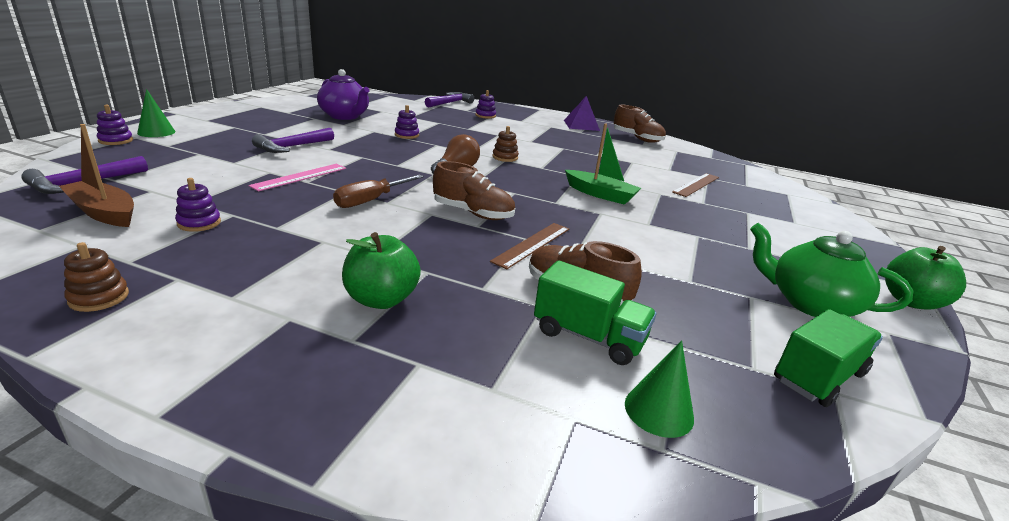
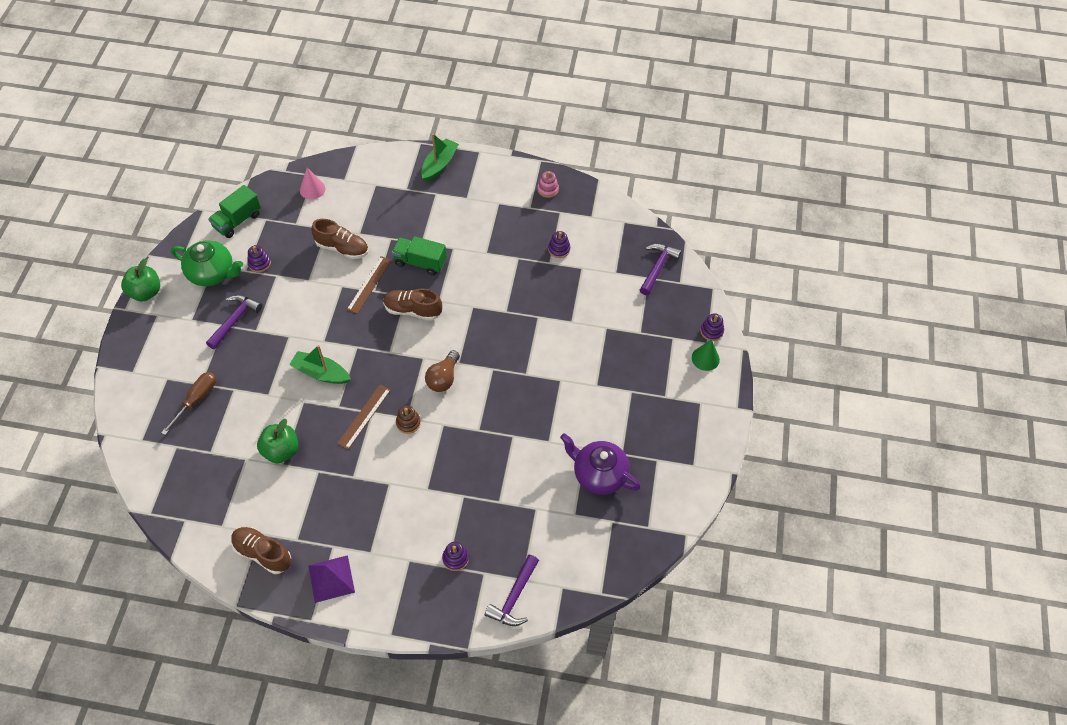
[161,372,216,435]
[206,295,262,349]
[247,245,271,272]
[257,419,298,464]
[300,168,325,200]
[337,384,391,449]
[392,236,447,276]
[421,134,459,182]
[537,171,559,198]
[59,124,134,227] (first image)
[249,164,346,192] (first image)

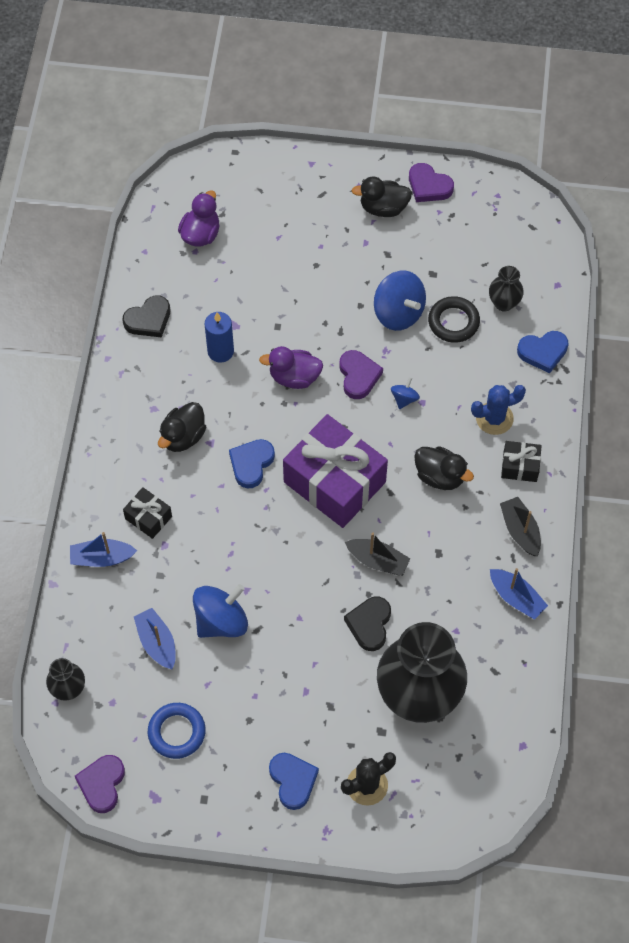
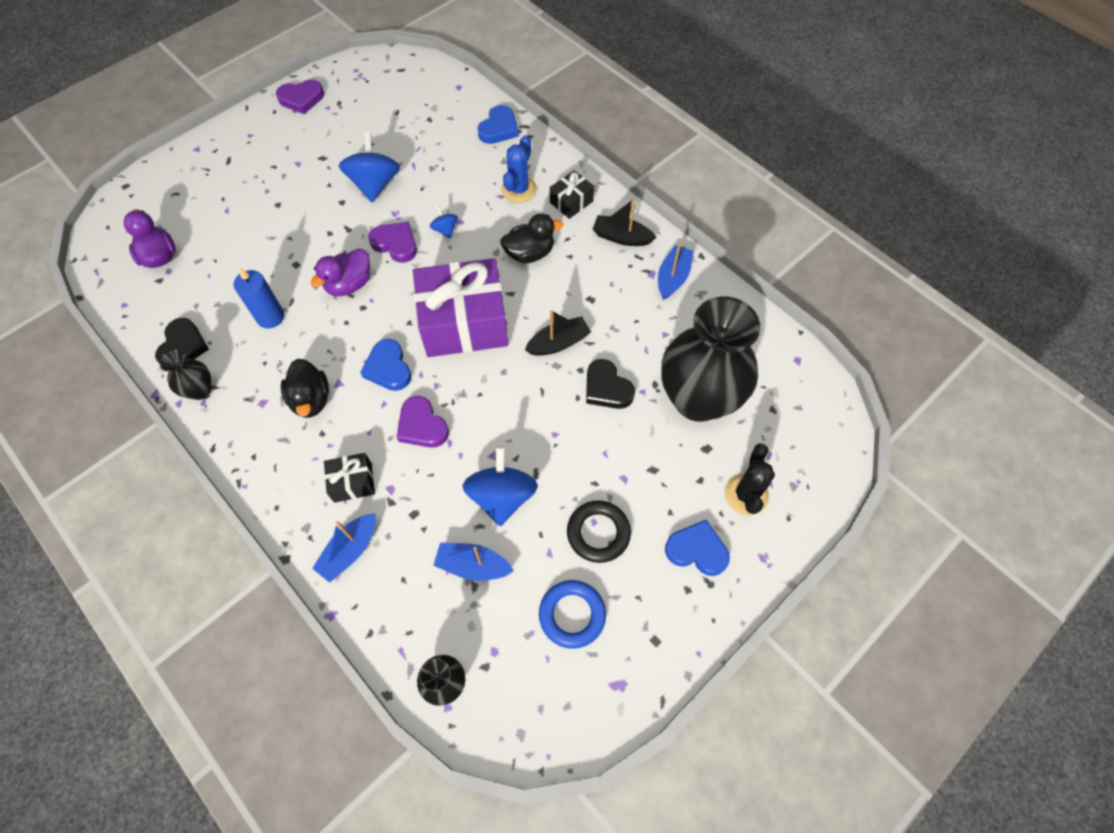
[159,349,211,400]
[339,132,400,202]
[397,396,449,448]
[567,500,631,563]
[658,244,694,300]
[352,176,412,217] (first image)

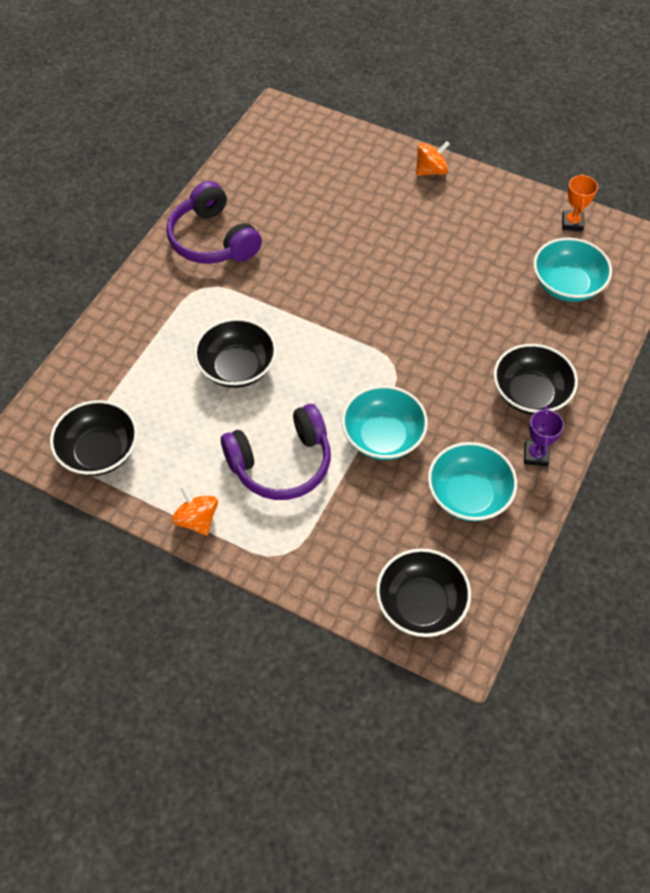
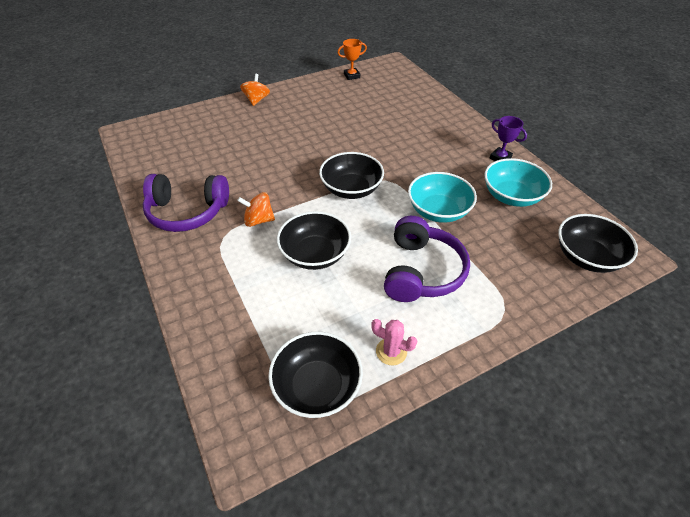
[237,192,275,227]
[319,152,384,199]
[338,39,367,80]
[371,319,417,365]
[533,238,612,302] (first image)

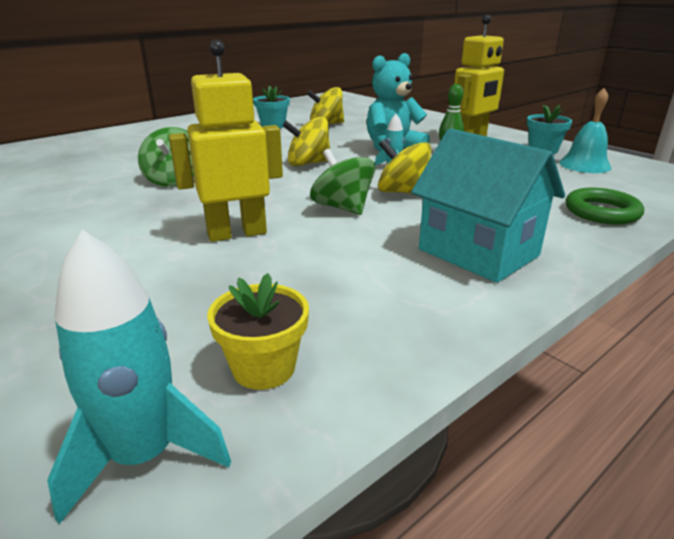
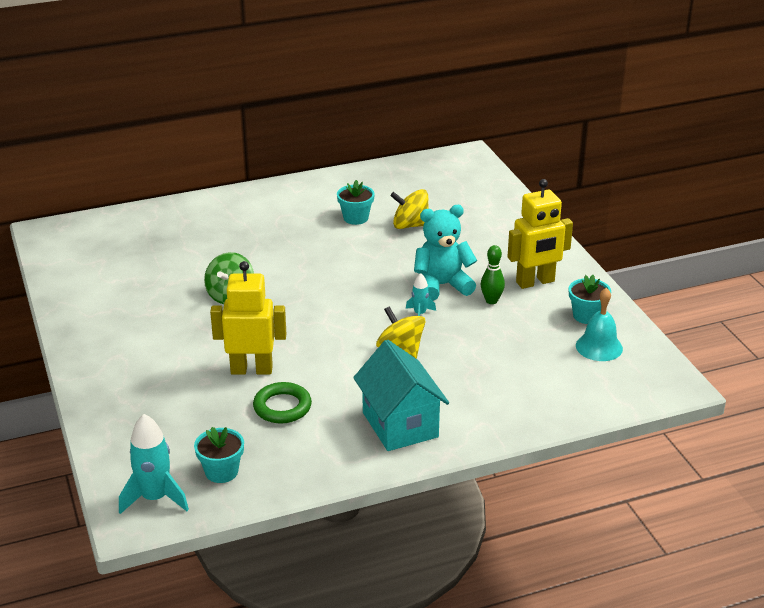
[194,427,244,483]
[253,382,312,423]
[282,117,330,167] (first image)
[310,149,375,215] (first image)

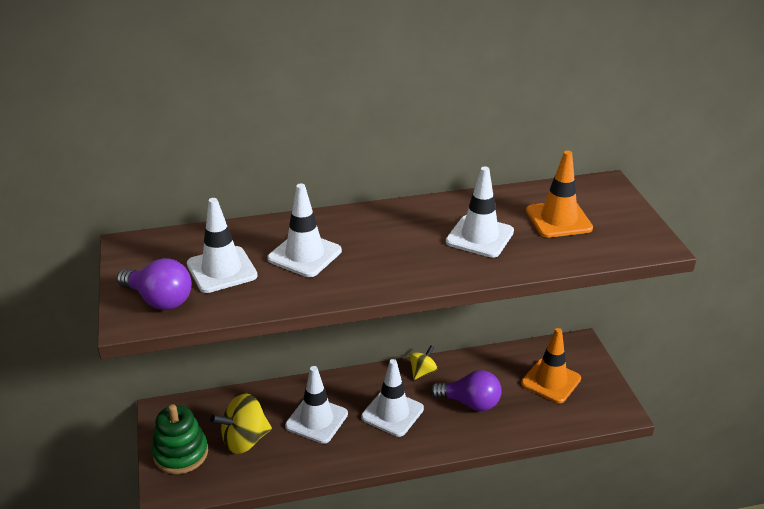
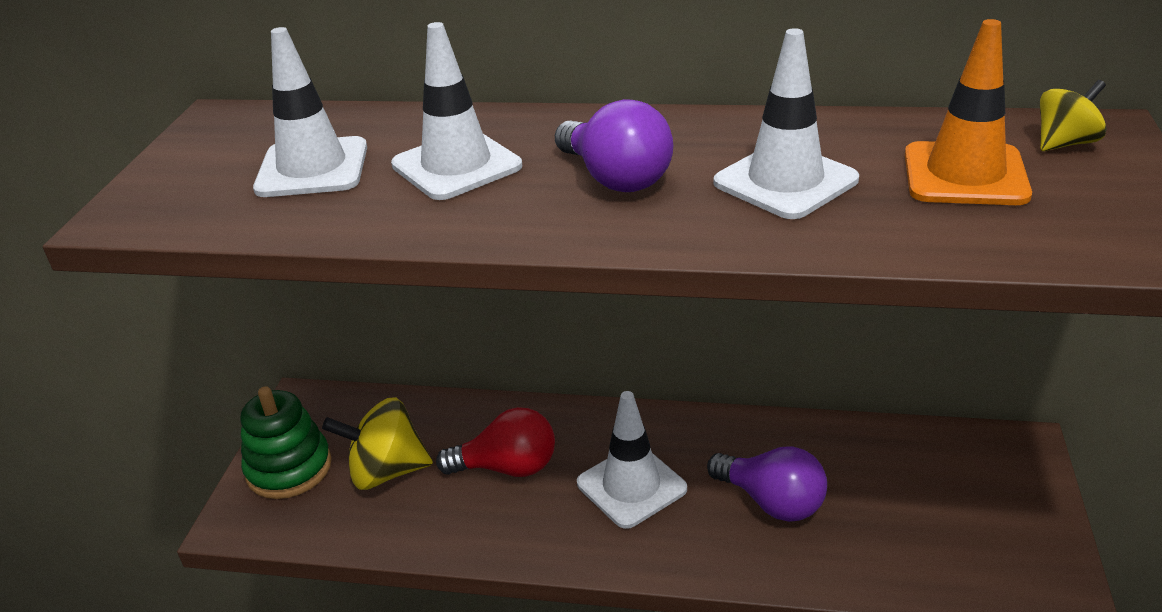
[436,407,555,477]
[555,99,673,192]
[1040,80,1107,151]
[521,328,581,403] (first image)

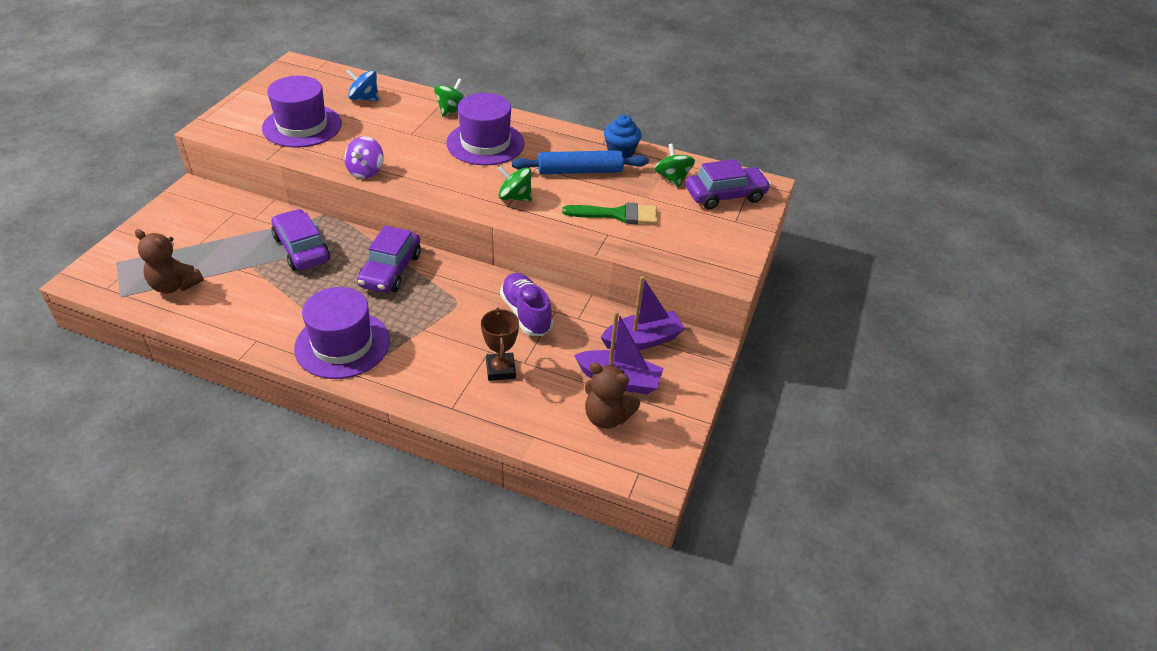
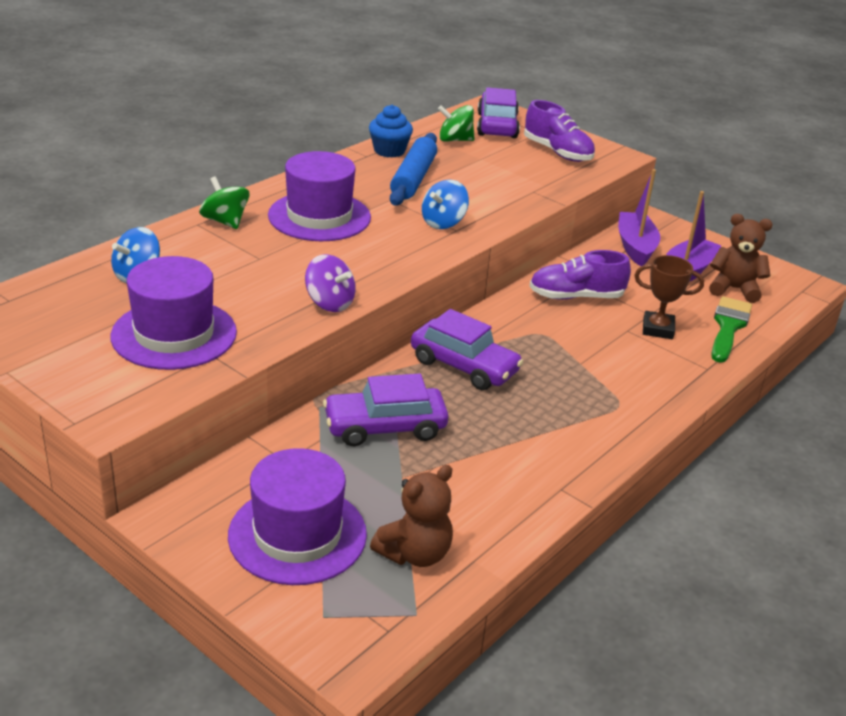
[228,448,367,585]
[422,180,469,229]
[524,100,595,162]
[709,214,773,303]
[711,296,752,363]

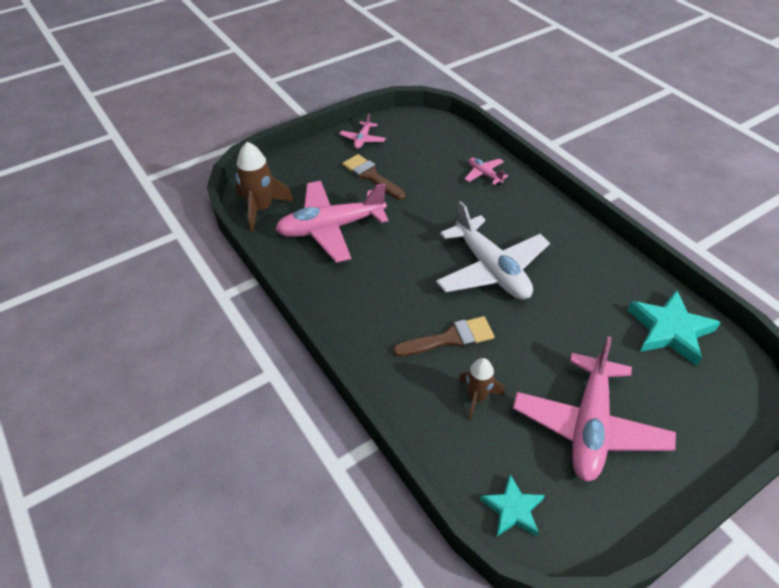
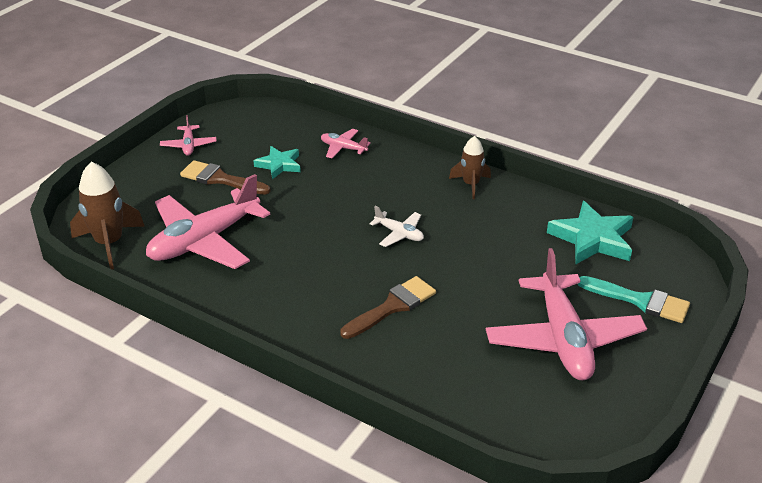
[253,146,301,179]
[369,206,424,247]
[449,136,491,199]
[578,276,690,323]

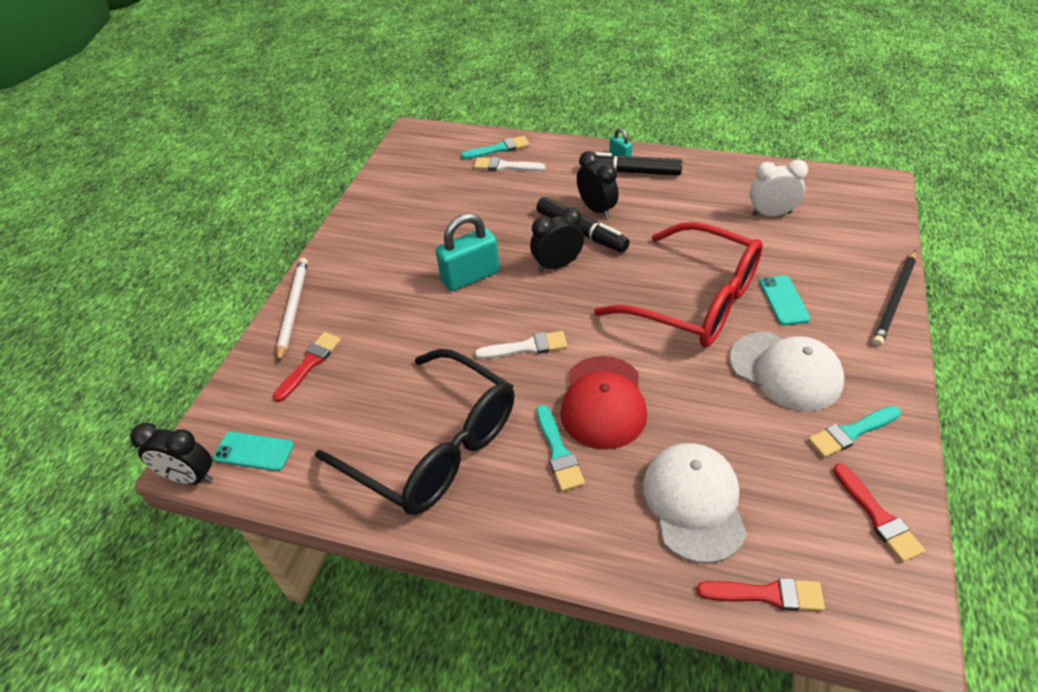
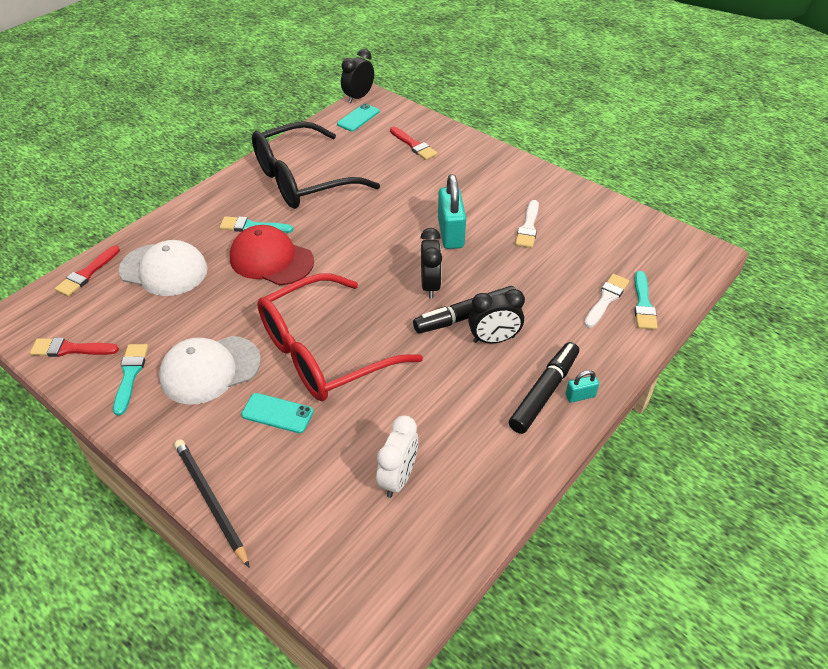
[515,200,539,248]
[277,258,308,363] (first image)

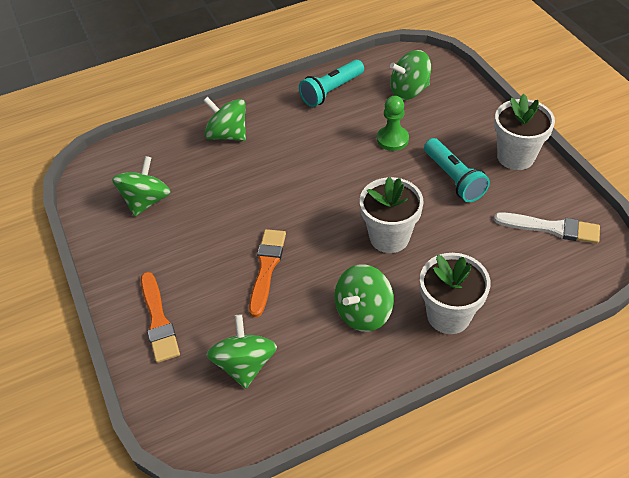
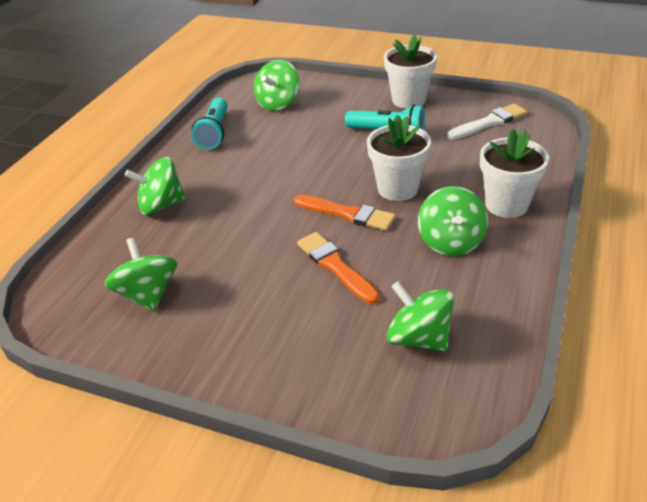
[294,195,396,231]
[377,96,409,151] (first image)

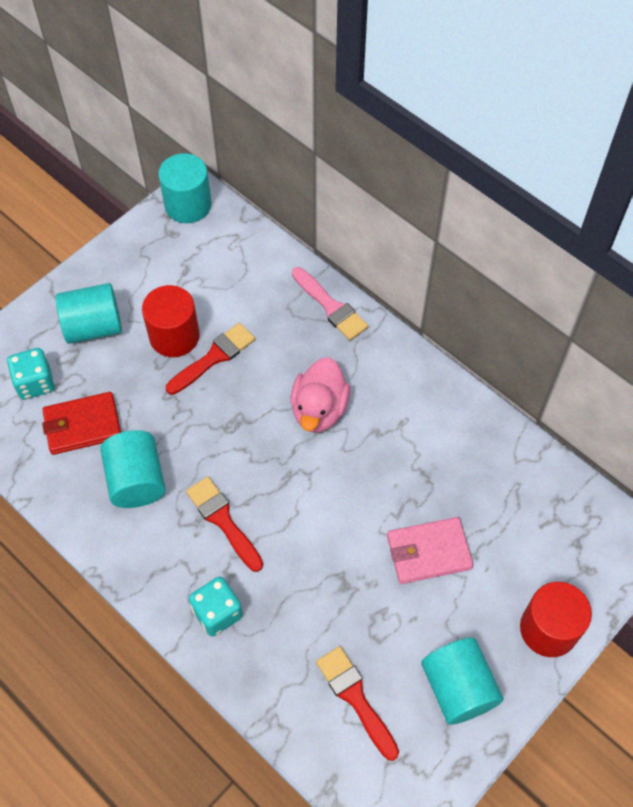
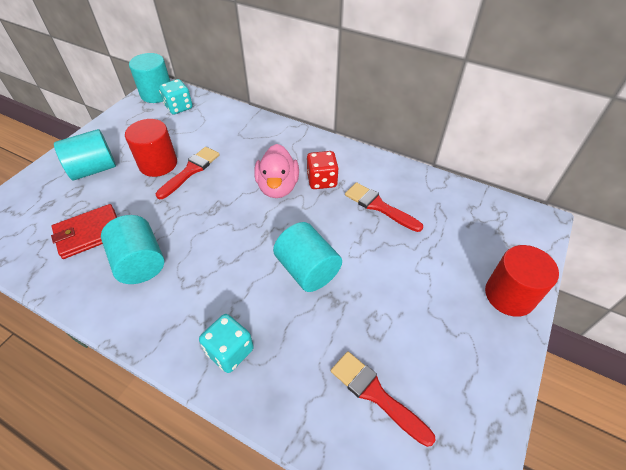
[159,79,193,115]
[273,222,342,292]
[307,151,339,189]
[345,182,423,232]
[292,267,368,341] (first image)
[387,517,474,584] (first image)

